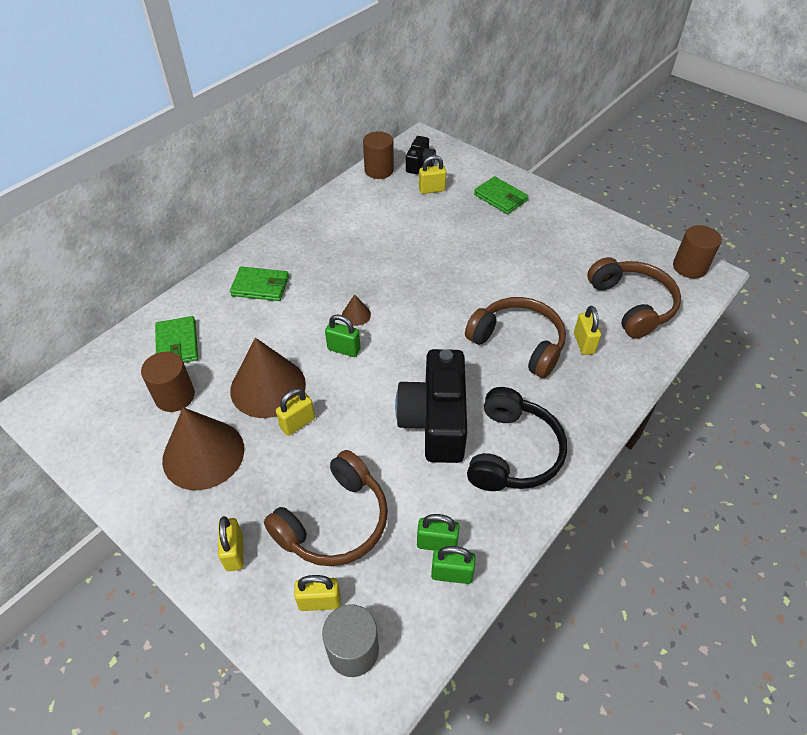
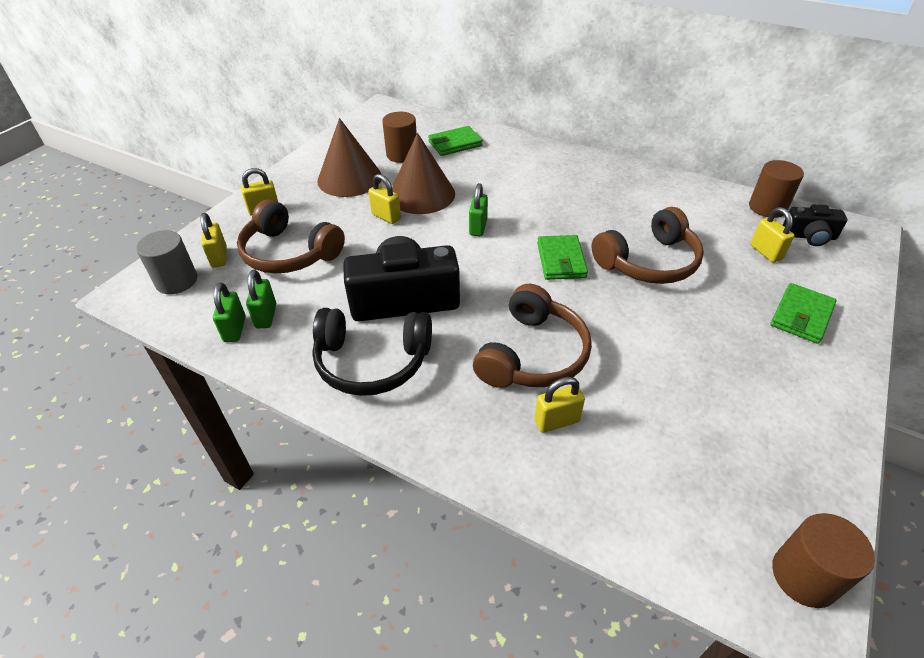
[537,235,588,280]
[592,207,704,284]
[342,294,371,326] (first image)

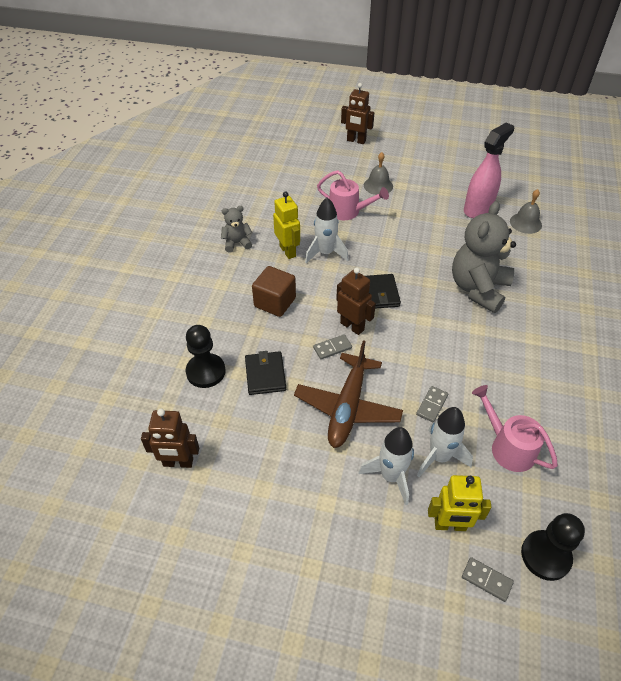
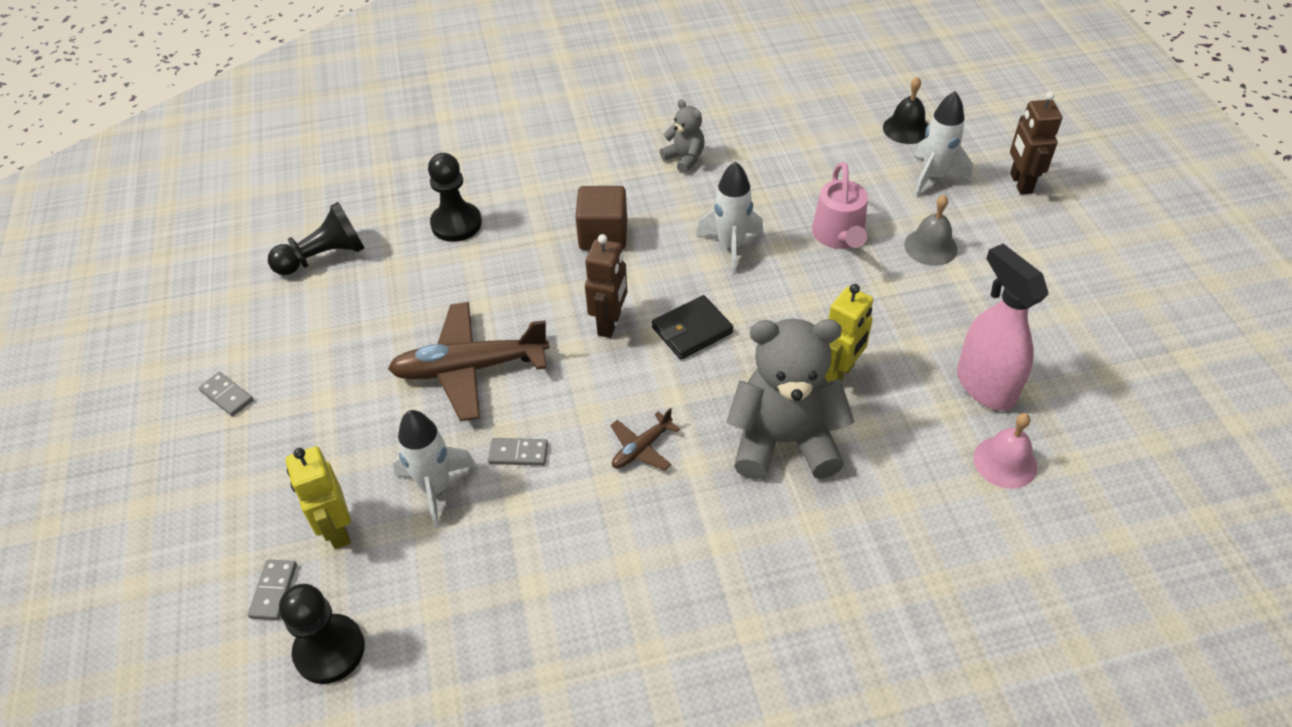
[198,372,253,416]
[268,202,364,275]
[610,408,680,471]
[825,284,873,382]
[883,77,928,144]
[914,91,973,197]
[957,244,1049,411]
[973,413,1037,489]
[245,351,286,395] (first image)
[472,385,558,472] (first image)

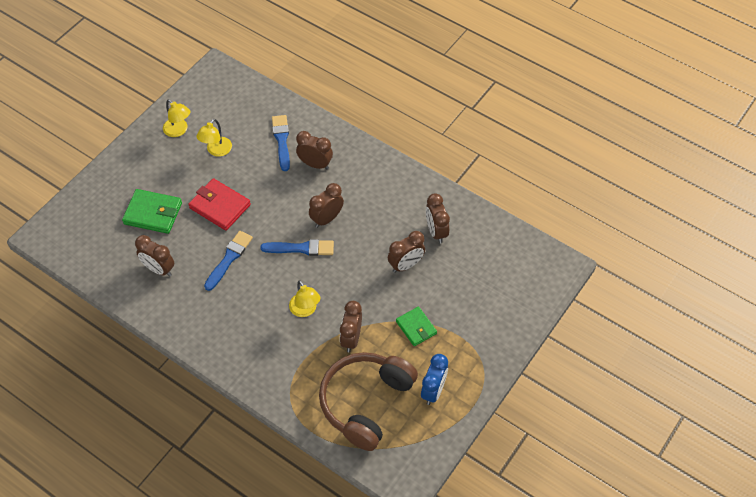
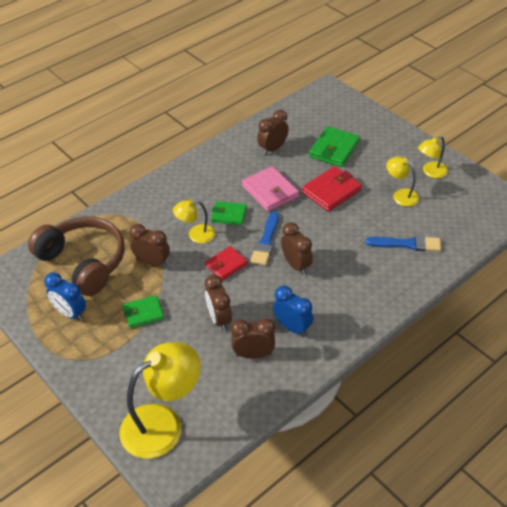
[119,342,201,459]
[205,246,248,280]
[211,201,247,225]
[242,166,299,212]
[273,286,313,337]
[296,131,333,169] (first image)

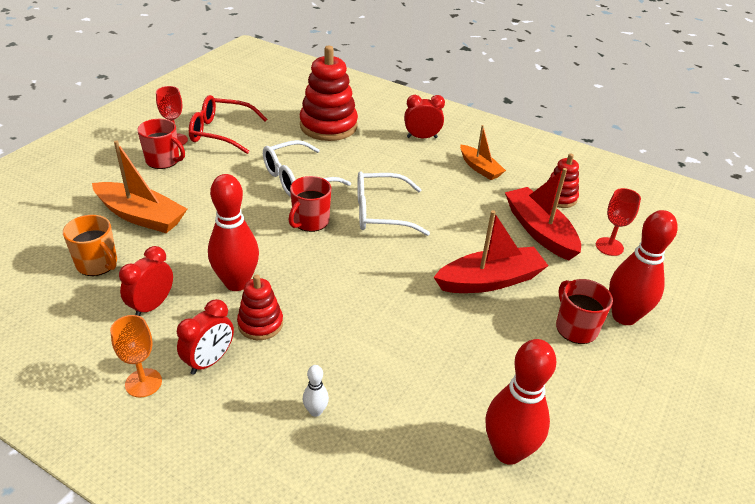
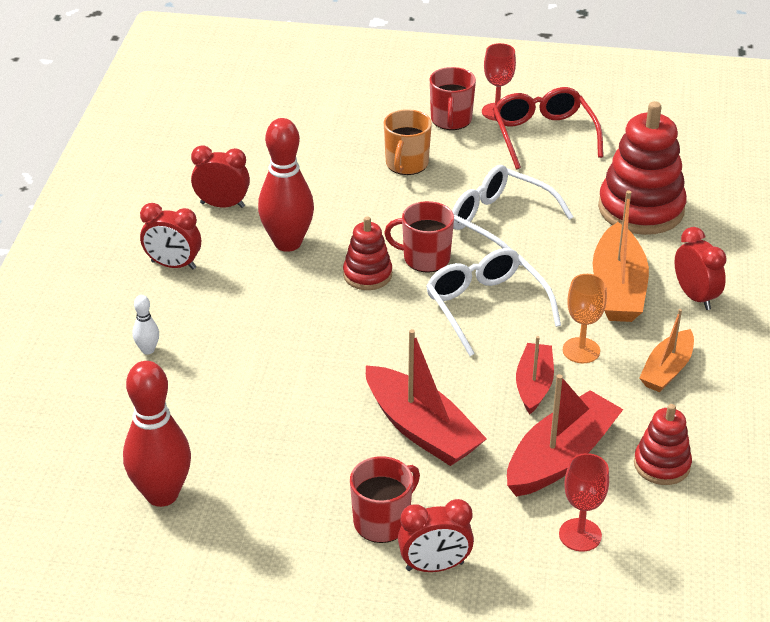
[343,216,392,290]
[384,109,432,175]
[398,499,474,572]
[516,336,554,414]
[563,274,607,363]
[592,190,649,322]

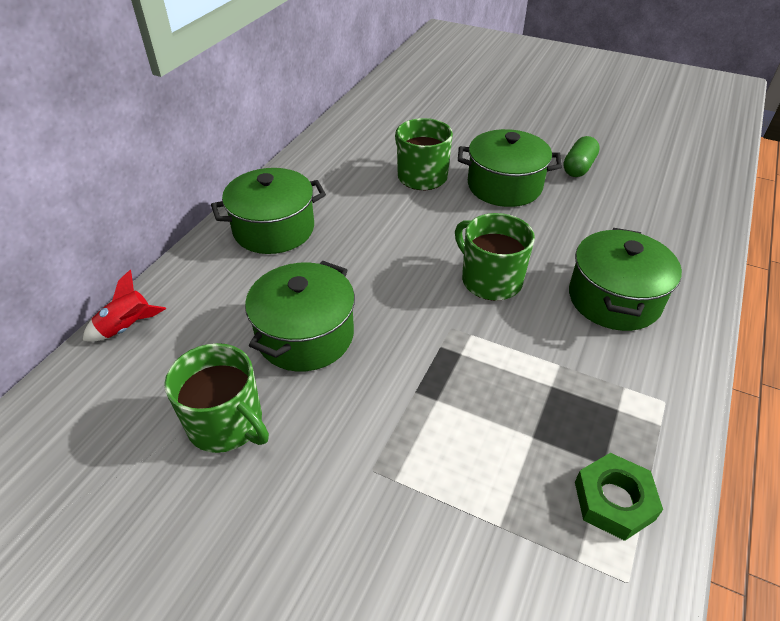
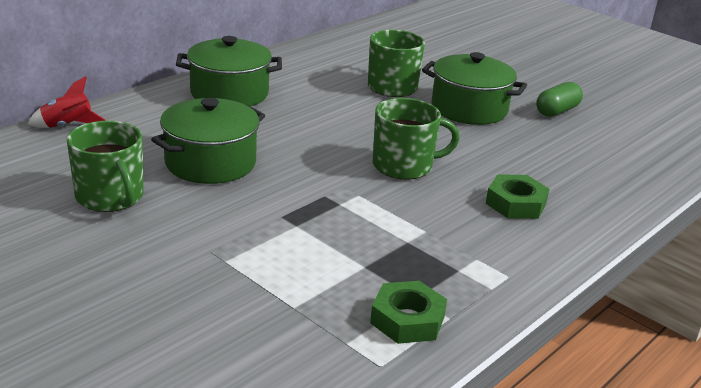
[373,98,460,180]
[486,174,549,219]

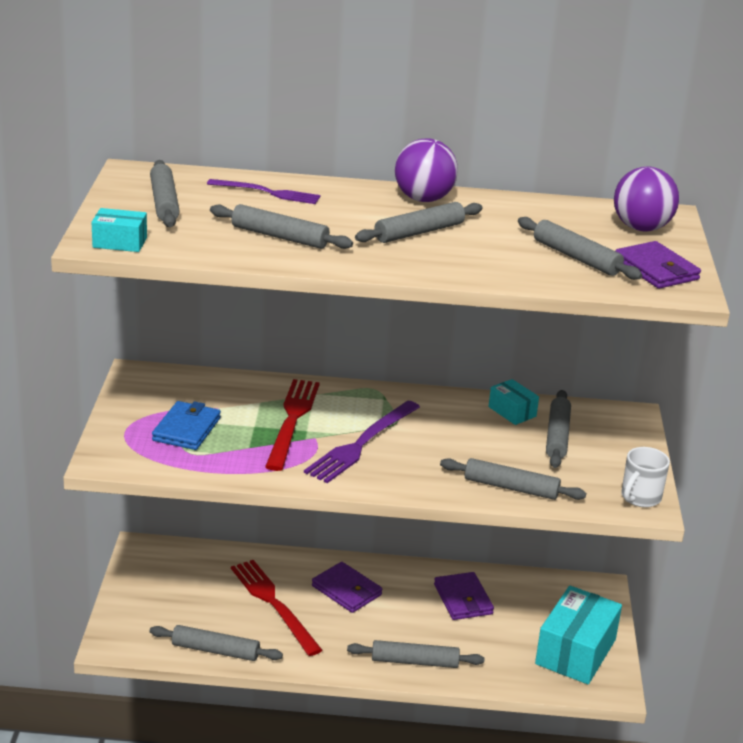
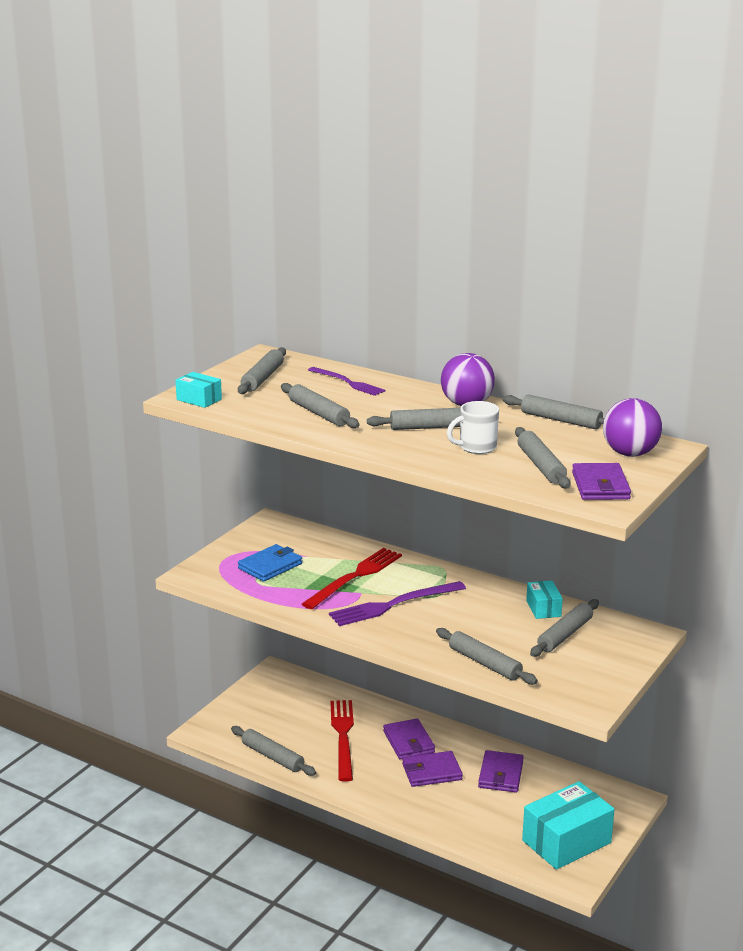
[402,751,463,787]
[447,401,499,454]
[502,394,605,429]

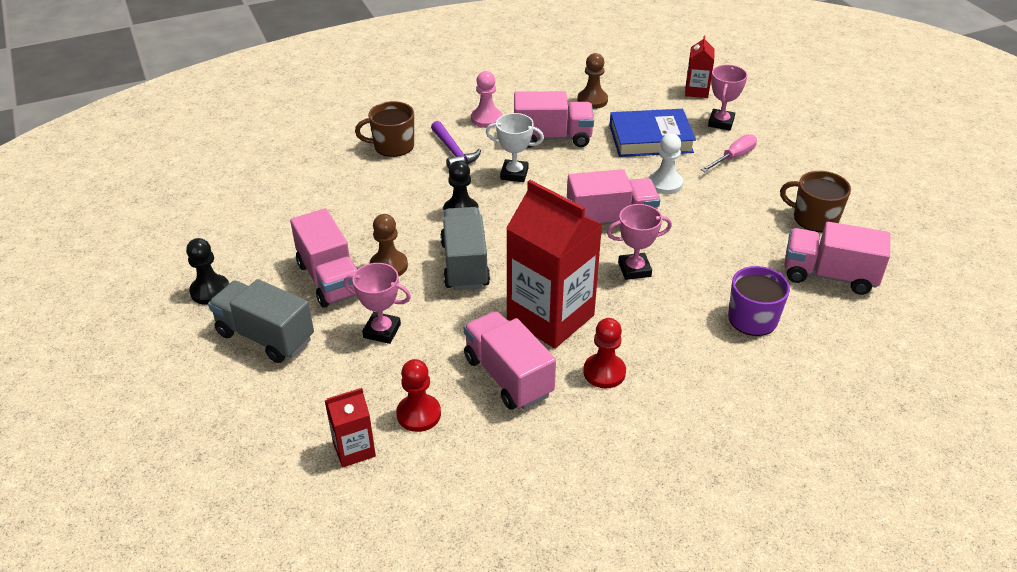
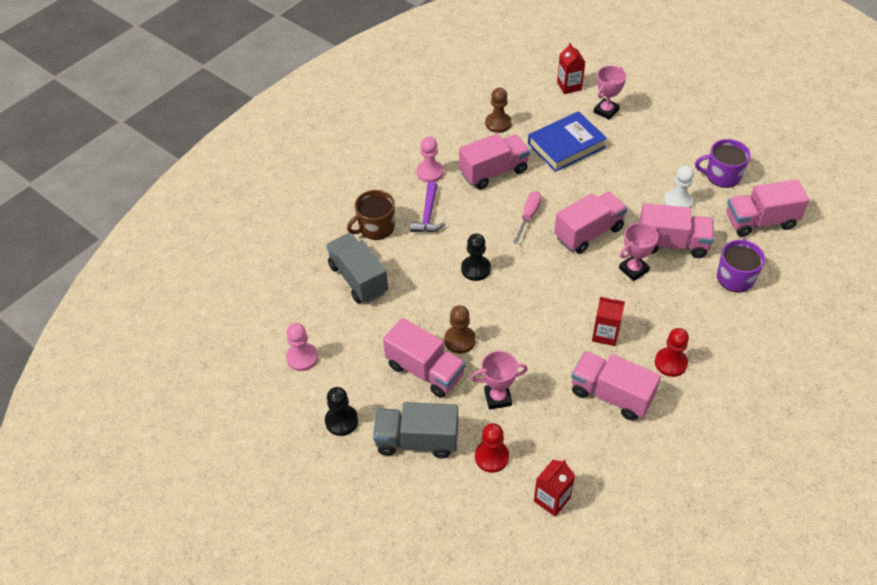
[286,323,318,371]
[326,233,388,304]
[410,181,446,232]
[475,423,509,473]
[513,191,541,244]
[592,297,625,346]
[594,66,626,120]
[639,203,714,258]
[664,165,694,208]
[695,139,751,188]
[486,113,544,182] (first image)

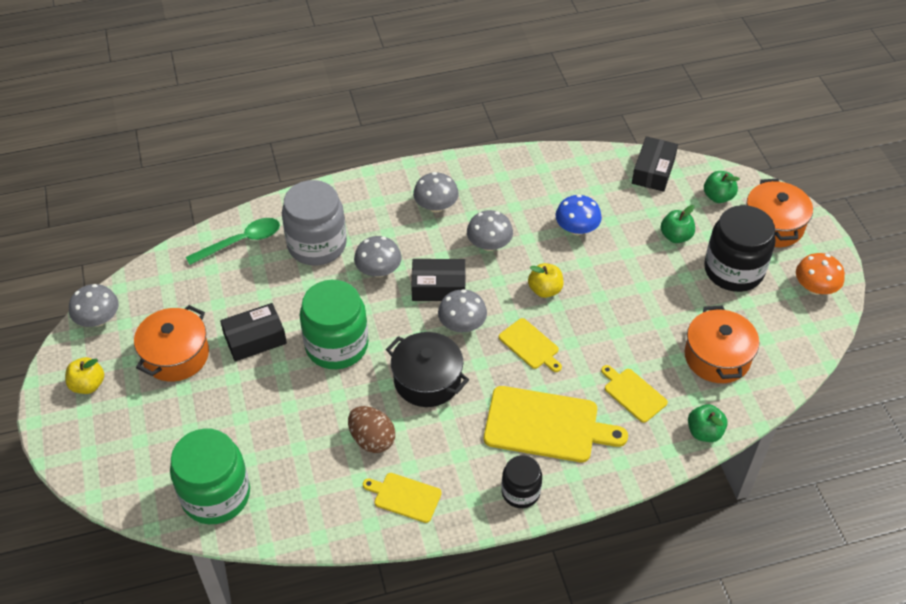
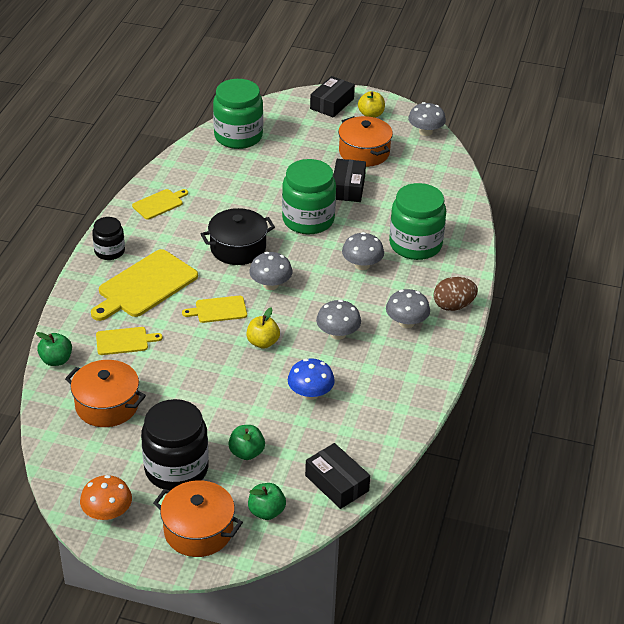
[310,76,355,118]
[389,183,446,260]
[433,277,478,311]
[186,218,280,265] (first image)

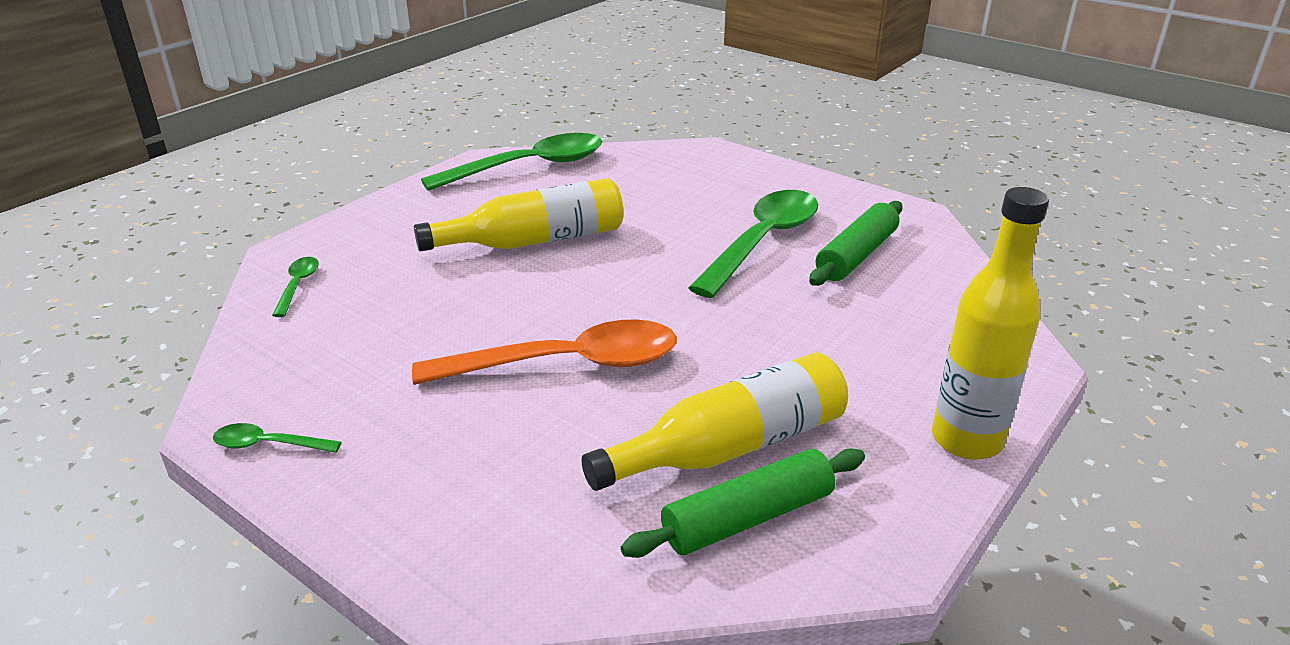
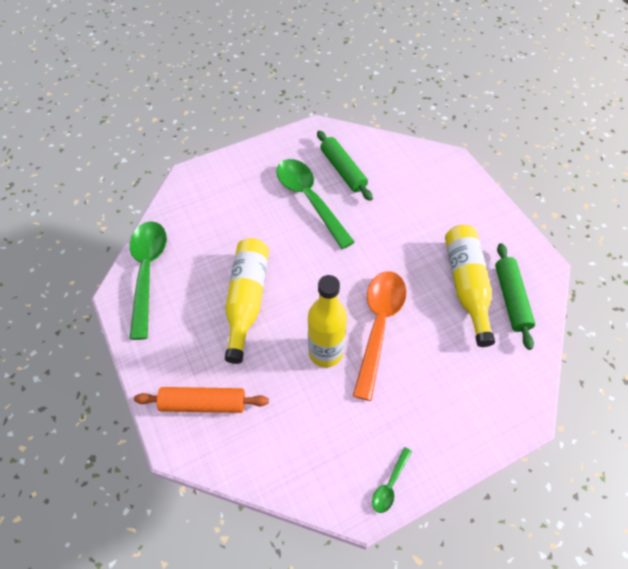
[134,387,269,413]
[308,275,347,368]
[272,257,319,317] (first image)

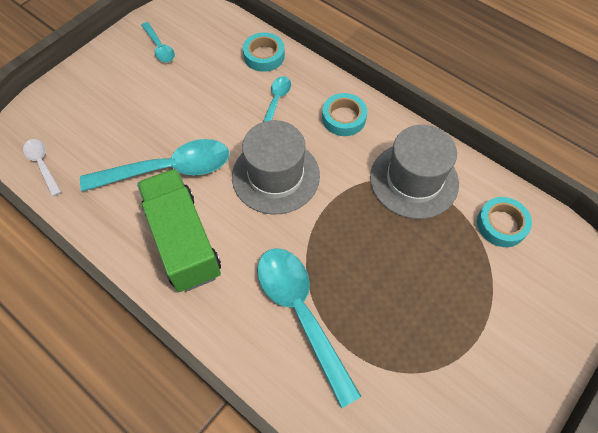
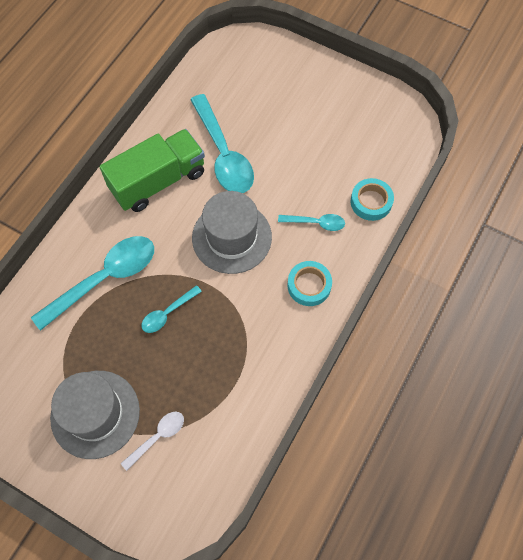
[50,371,140,459]
[121,412,184,471]
[141,285,202,333]
[477,197,532,247] (first image)

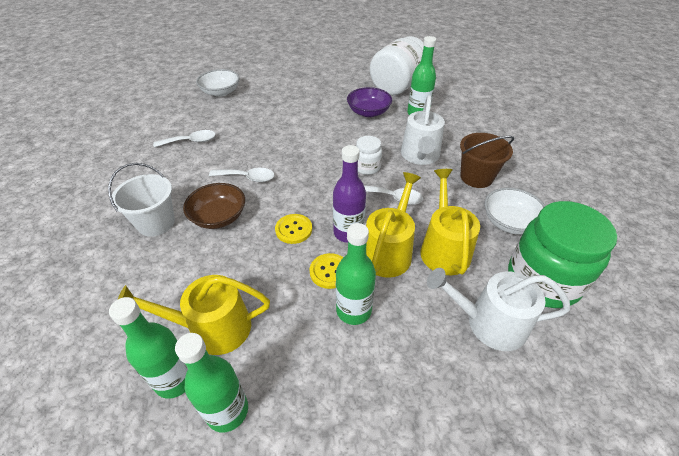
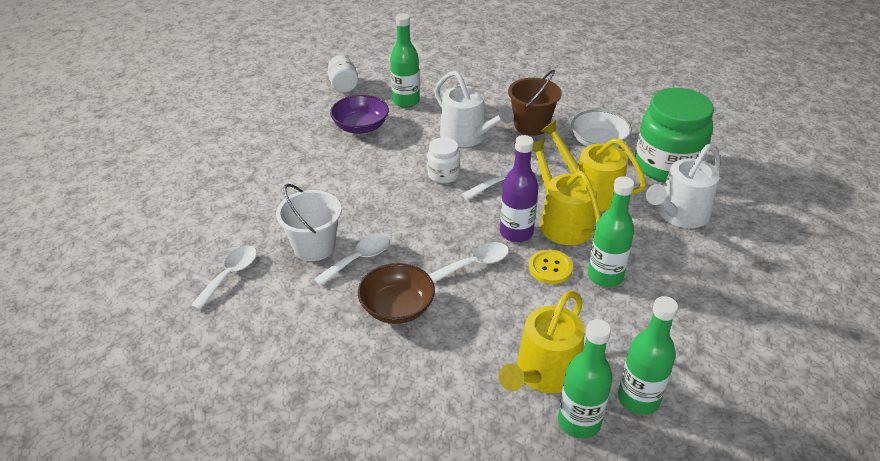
[276,184,341,261]
[328,55,358,93]
[428,242,509,283]
[196,69,240,97] (first image)

